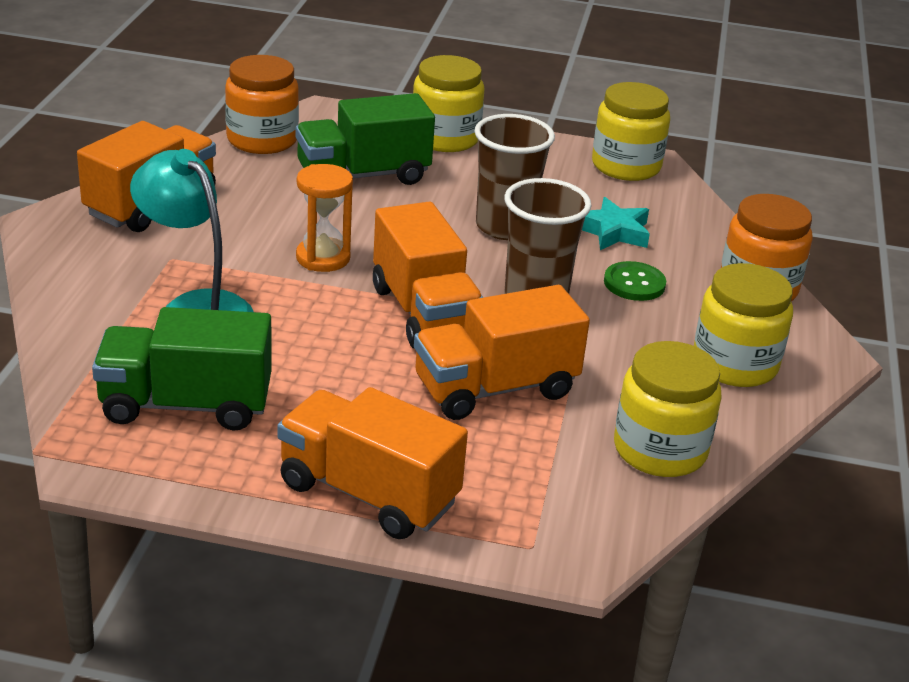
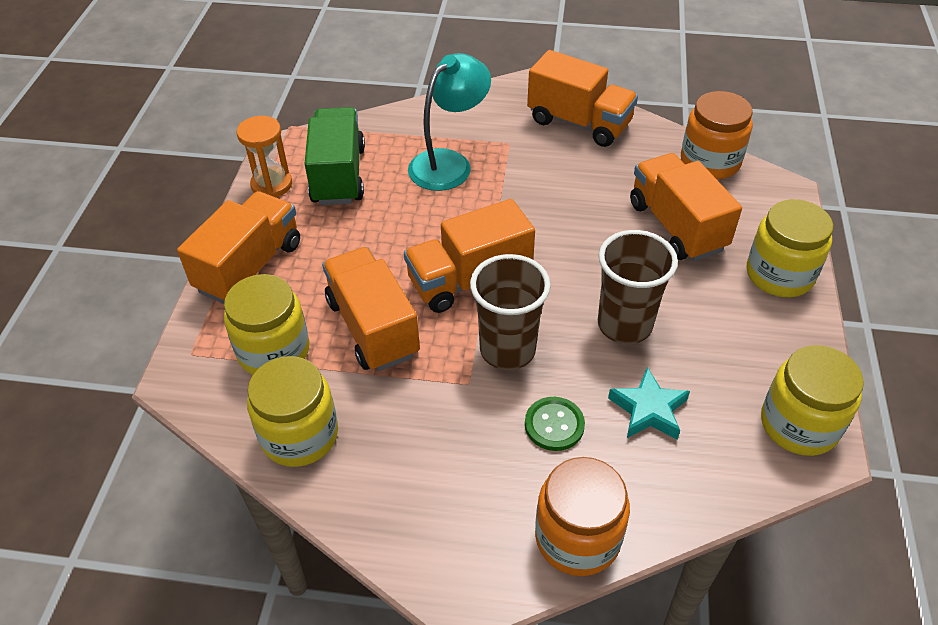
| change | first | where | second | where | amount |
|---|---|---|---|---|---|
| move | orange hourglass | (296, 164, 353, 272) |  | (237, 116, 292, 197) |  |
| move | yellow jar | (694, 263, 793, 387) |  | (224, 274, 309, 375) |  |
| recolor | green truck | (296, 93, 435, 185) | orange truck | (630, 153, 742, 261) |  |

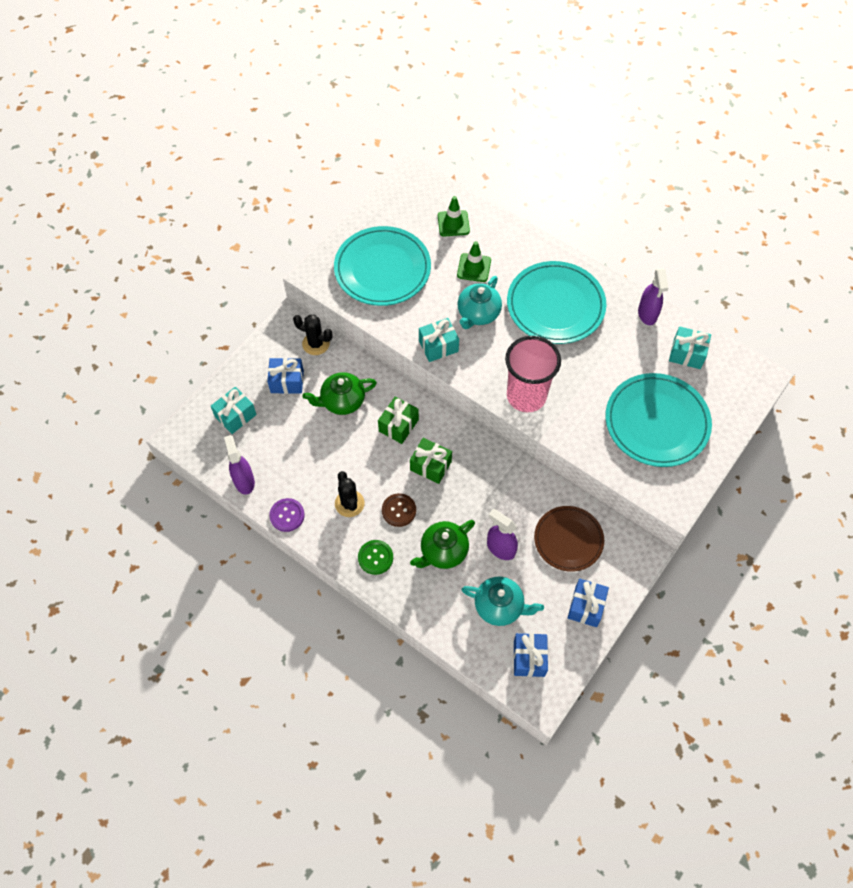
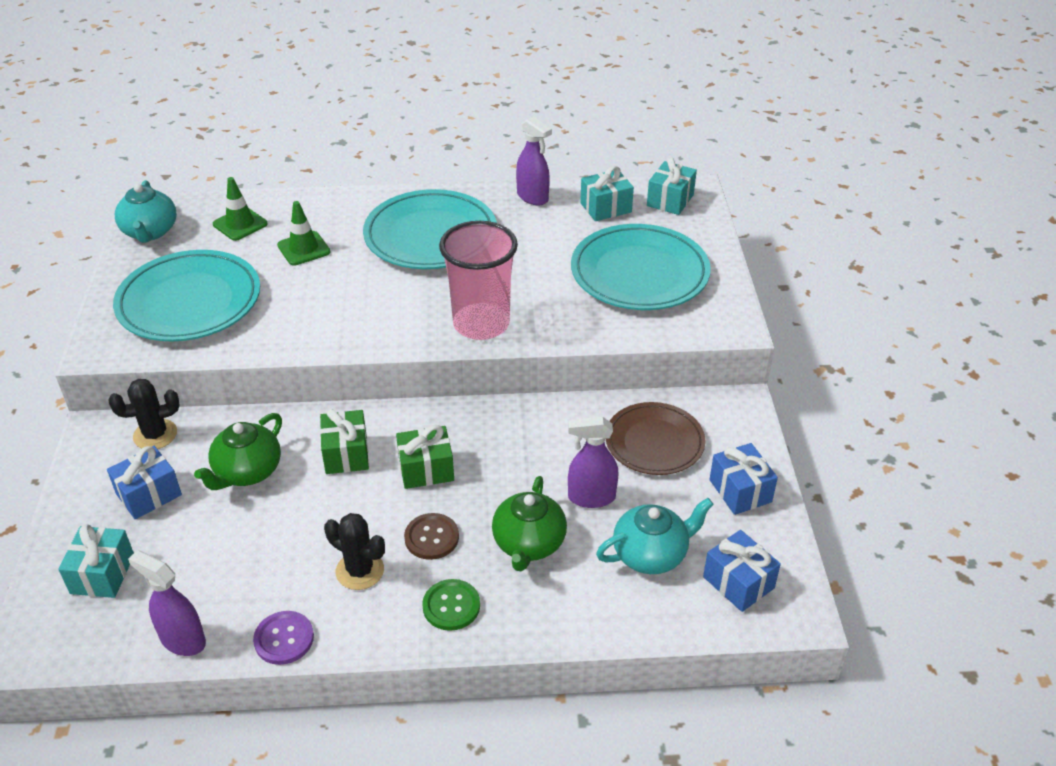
| change | first | where | second | where | amount |
|---|---|---|---|---|---|
| move | turquoise gift | (419, 318, 459, 362) |  | (647, 157, 697, 215) |  |
| move | turquoise teapot | (458, 276, 502, 329) |  | (115, 180, 177, 243) |  |

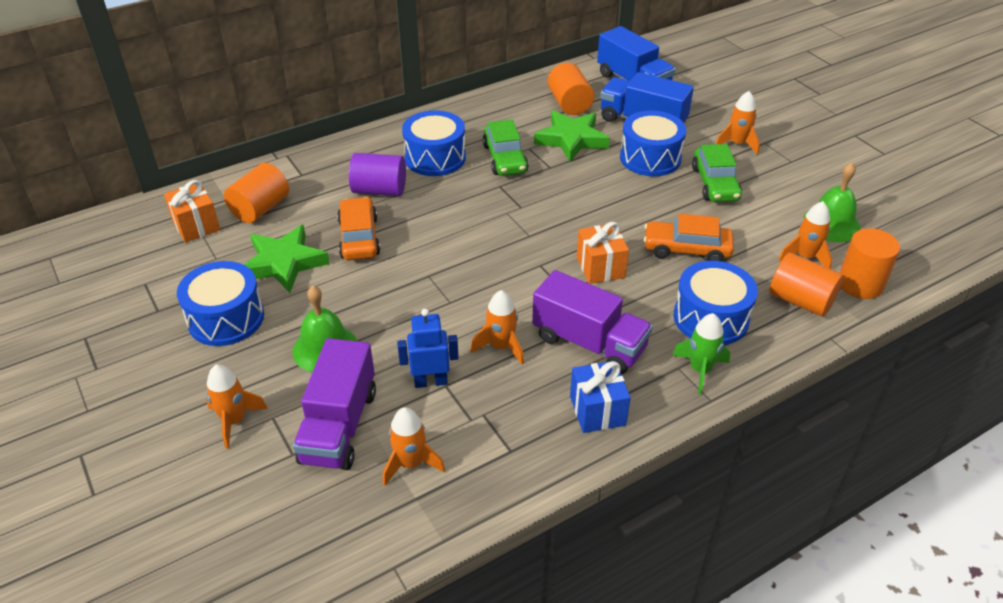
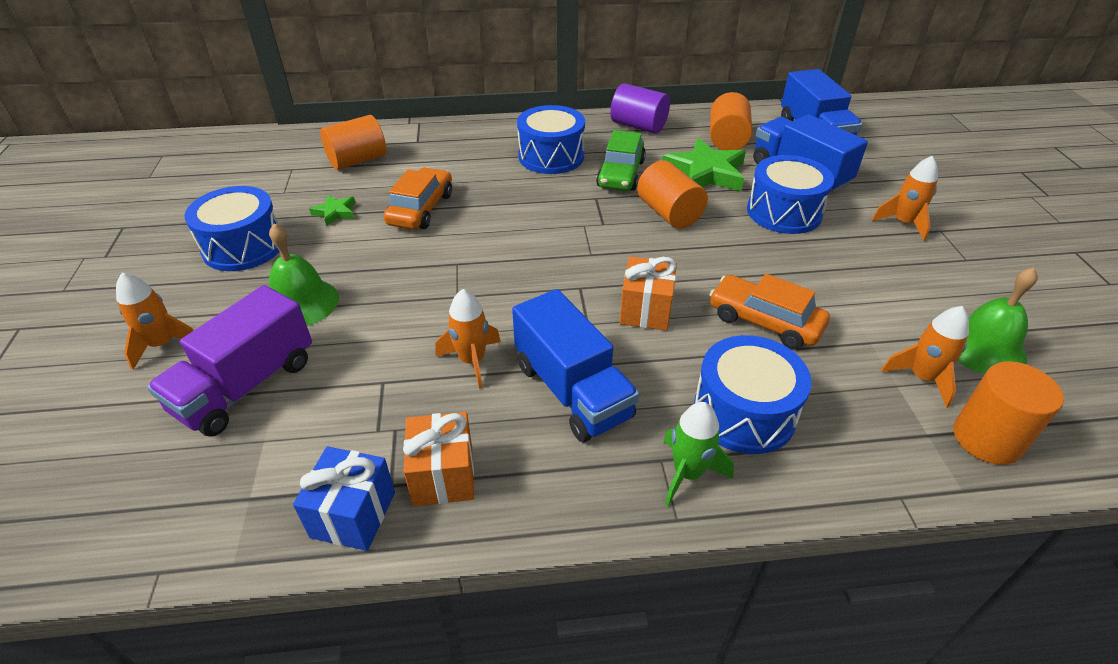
| change | first | where | second | where | amount |
|---|---|---|---|---|---|
| delete | orange rocket | (383, 407, 445, 486) |  |  |  |
| delete | blue robot | (397, 309, 459, 388) |  |  |  |
| delete | green car | (692, 144, 742, 202) |  |  |  |
| move | orange gift | (164, 180, 220, 242) |  | (403, 412, 474, 506) |  |
| move | purple cylinder | (349, 153, 406, 196) |  | (610, 83, 670, 134) |  |
| move | blue gift | (570, 361, 631, 433) |  | (293, 447, 395, 551) |  |
| move | orange cylinder | (770, 253, 844, 317) |  | (637, 161, 708, 229) |  |
| recolor | purple truck | (532, 270, 653, 375) | blue truck | (512, 289, 639, 442) |  |
| resize | green star | (244, 225, 330, 293) |  | (309, 195, 355, 226) | x0.49 |

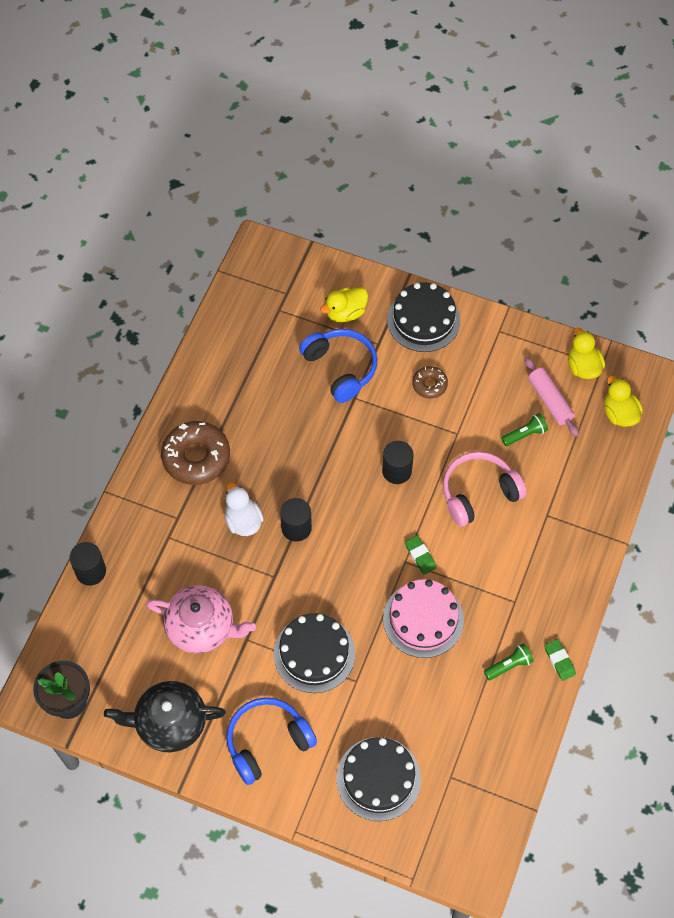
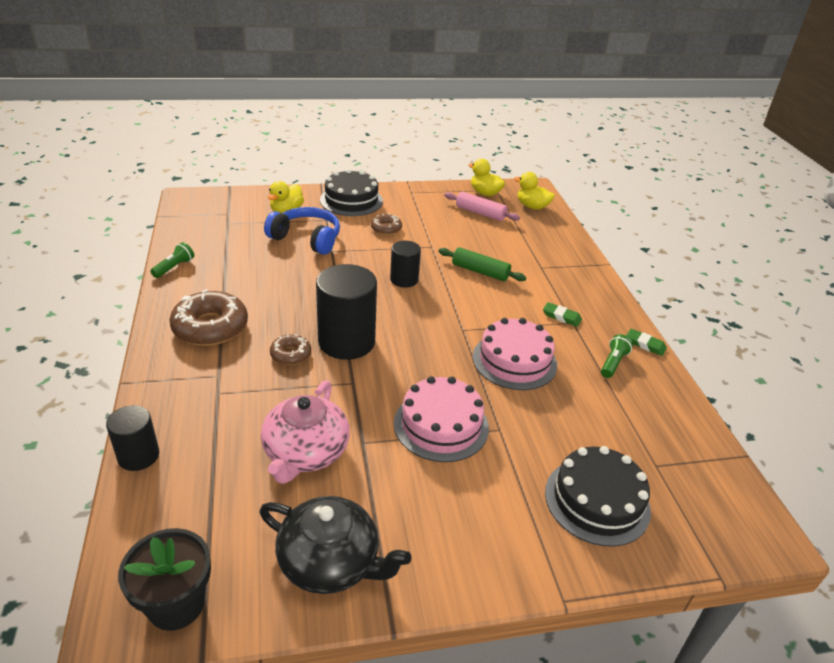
| change | first | where | second | where | amount |
|---|---|---|---|---|---|
| delete | blue headphones | (226, 697, 317, 785) |  |  |  |
| move | green eraser | (405, 535, 437, 575) |  | (543, 302, 582, 327) |  |
| move | green flashlight | (501, 413, 548, 446) |  | (150, 242, 194, 278) |  |
| replace | white duck | (224, 482, 264, 536) | brown donut | (270, 334, 311, 365) |  |
| replace | pink headphones | (443, 452, 527, 527) | green rolling pin | (438, 247, 526, 281) |  |
| recolor | black cake | (274, 613, 355, 693) | pink cake | (394, 376, 489, 462) |  |
| rotate | black teapot | (104, 681, 226, 752) |  | (260, 496, 411, 594) | 120 degrees counterclockwise |
| rotate | pink teapot | (146, 585, 256, 653) |  | (261, 381, 350, 484) | 120 degrees clockwise |
| resize | black cylinder | (280, 498, 312, 542) |  | (316, 264, 377, 360) | x1.76 |

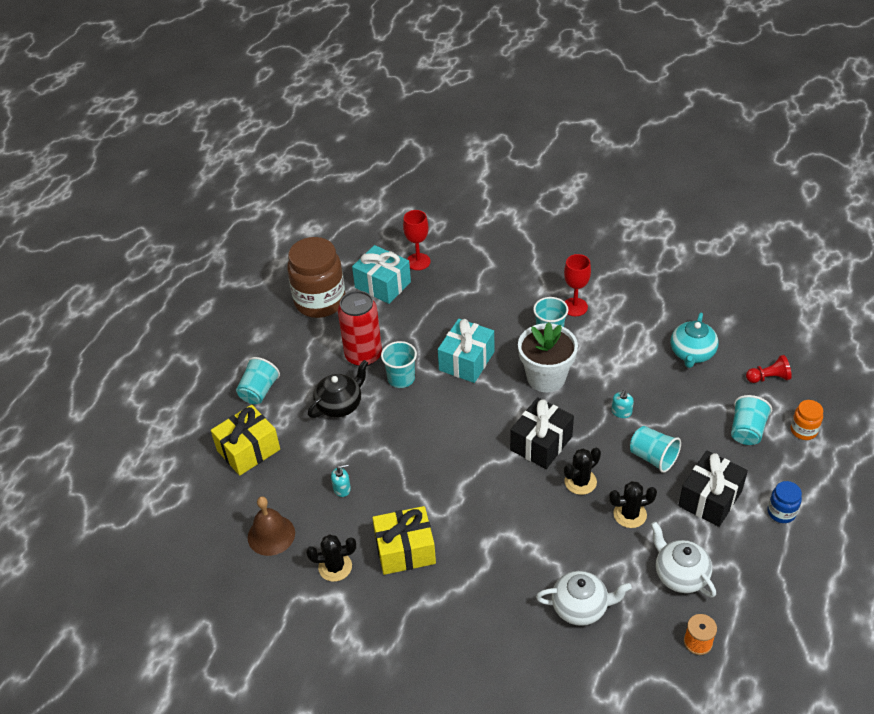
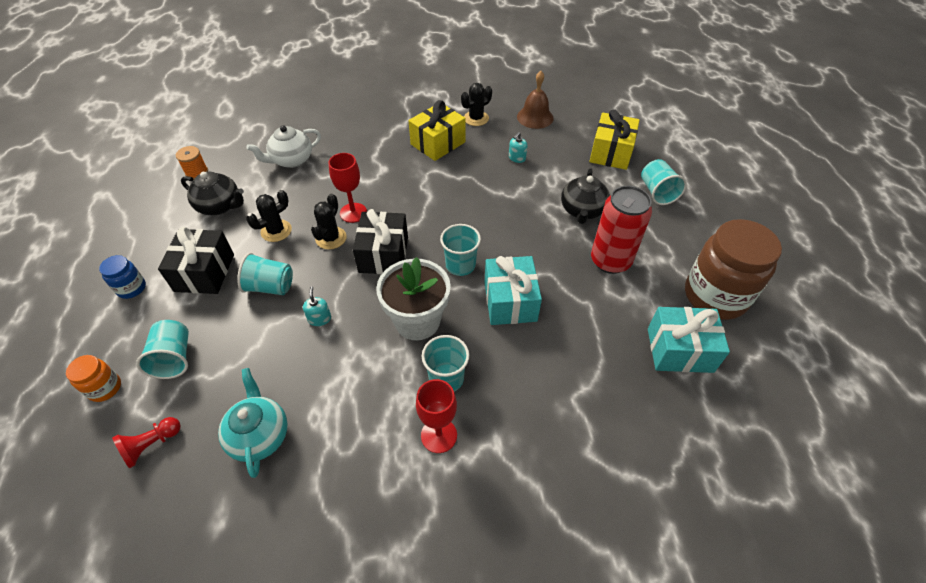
| change | first | where | second | where | amount |
|---|---|---|---|---|---|
| move | turquoise cup | (381, 341, 417, 388) |  | (440, 224, 481, 276) |  |
| move | red goblet | (403, 210, 431, 270) |  | (328, 153, 367, 223) |  |
| recolor | white teapot | (651, 522, 716, 598) | black teapot | (181, 172, 244, 215) |  |

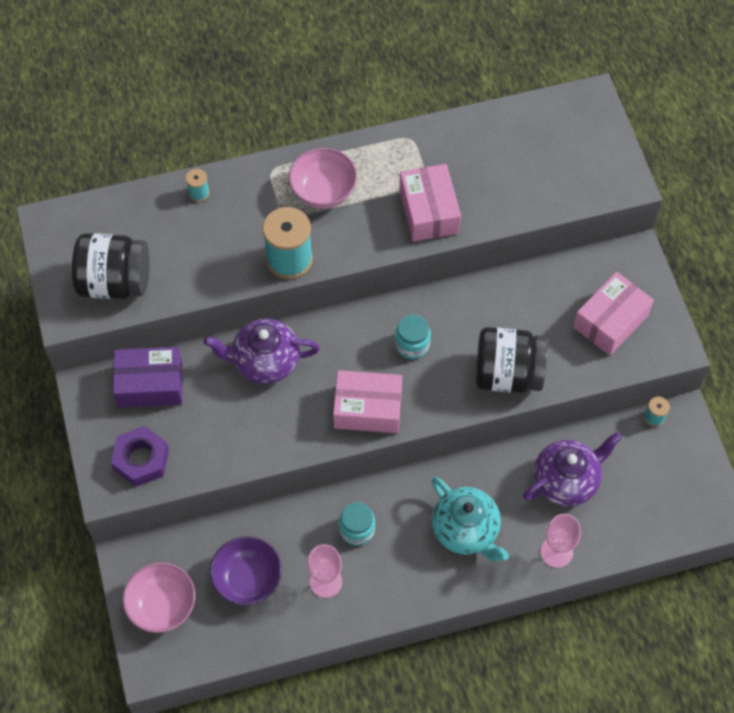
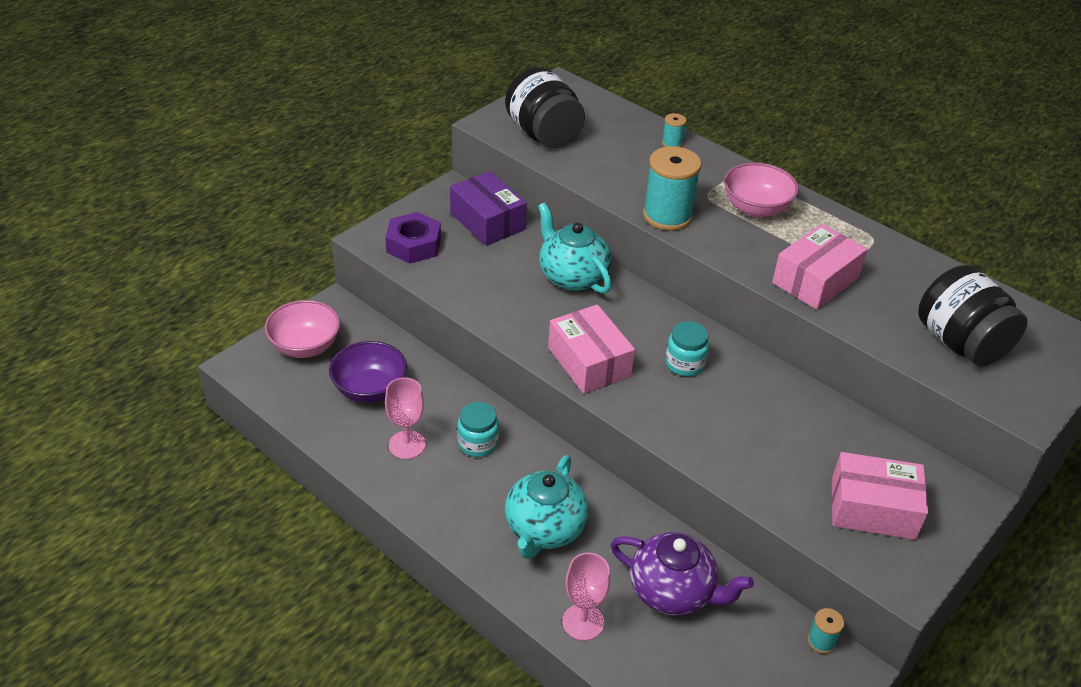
| change | first | where | second | where | amount |
|---|---|---|---|---|---|
| move | black jar | (475, 327, 548, 393) |  | (918, 265, 1028, 366) |  |
| recolor | purple teapot | (203, 318, 320, 384) | turquoise teapot | (538, 202, 612, 294) |  |

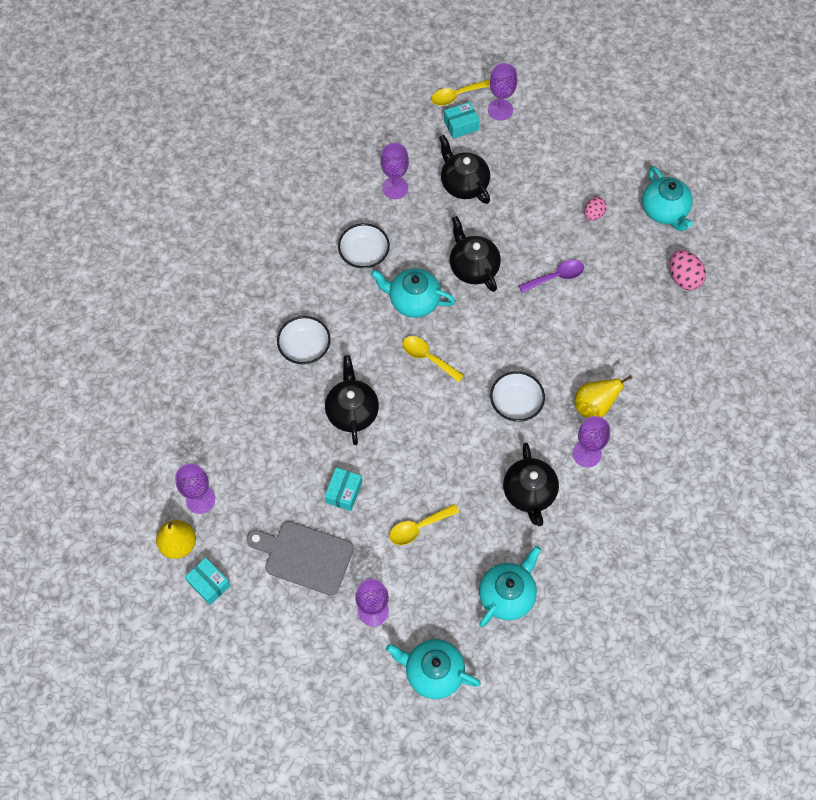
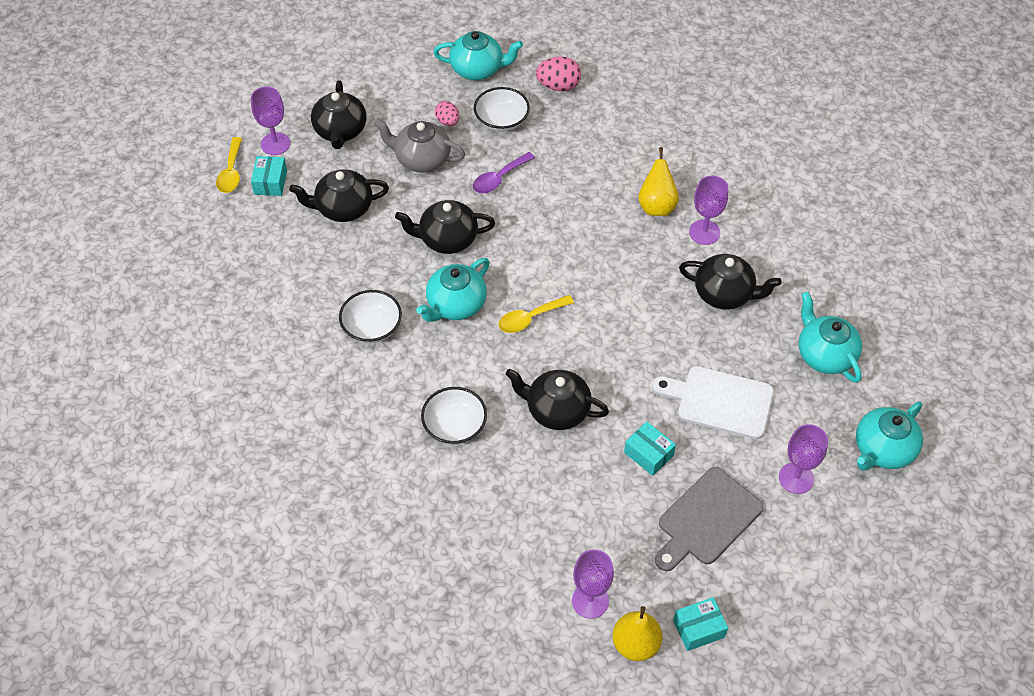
| change | first | where | second | where | amount |
|---|---|---|---|---|---|
| delete | purple goblet | (381, 143, 409, 199) |  |  |  |
| insert |  |  | black teapot | (311, 80, 367, 149) |  |
| insert |  |  | grey teapot | (374, 119, 465, 172) |  |
| move | white bowl | (490, 371, 545, 422) |  | (474, 87, 530, 132) |  |
| replace | yellow spoon | (389, 504, 459, 545) | white cutting board | (652, 366, 774, 439) |  |
| rotate | purple spoon | (518, 260, 584, 293) |  | (473, 152, 535, 193) | 135 degrees counterclockwise |

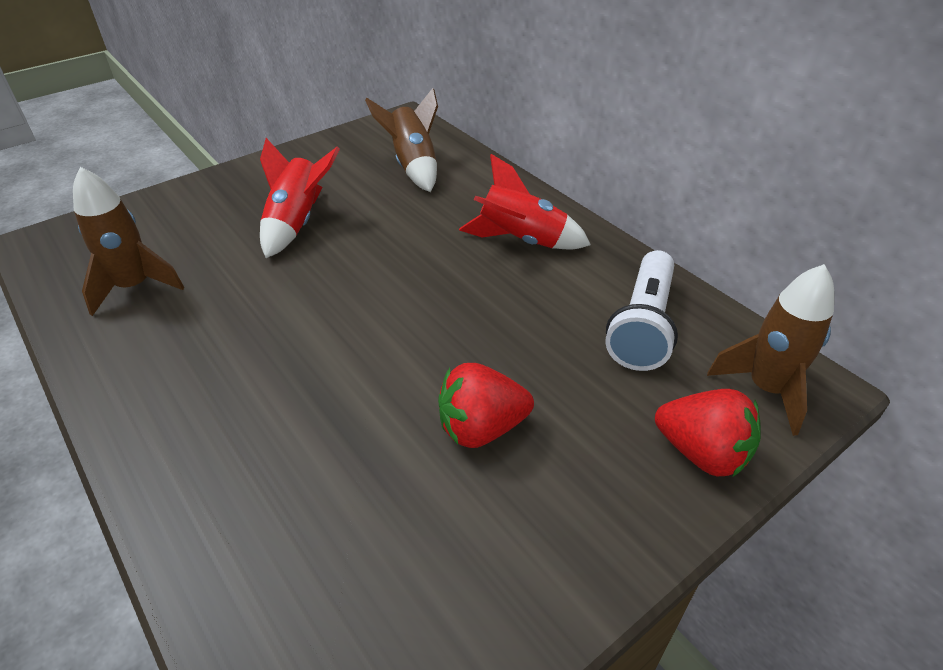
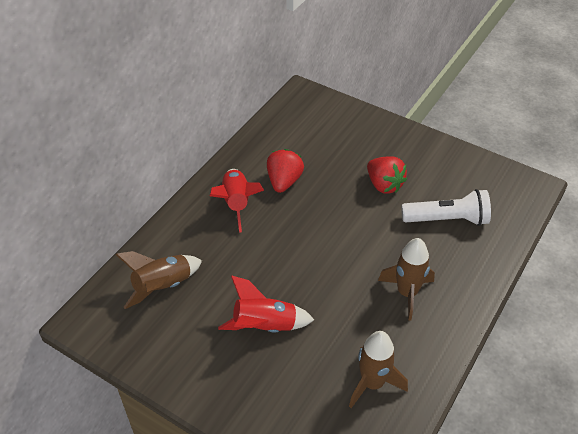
| change | first | where | second | where | amount |
|---|---|---|---|---|---|
| move | white flashlight | (605, 250, 678, 371) |  | (401, 189, 491, 226) |  |
| move | red strawberry | (655, 389, 761, 476) |  | (267, 149, 304, 193) |  |
| move | brown rocket | (707, 264, 834, 436) |  | (378, 238, 435, 320) |  |

